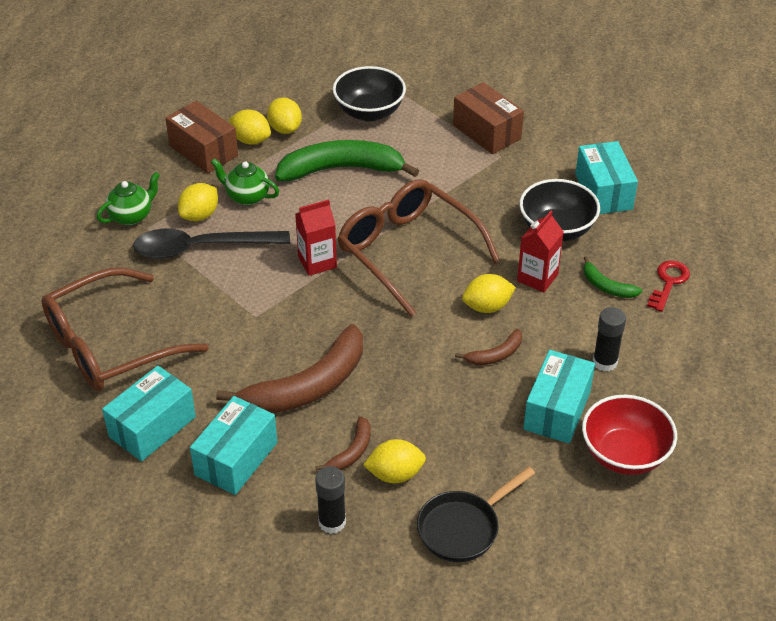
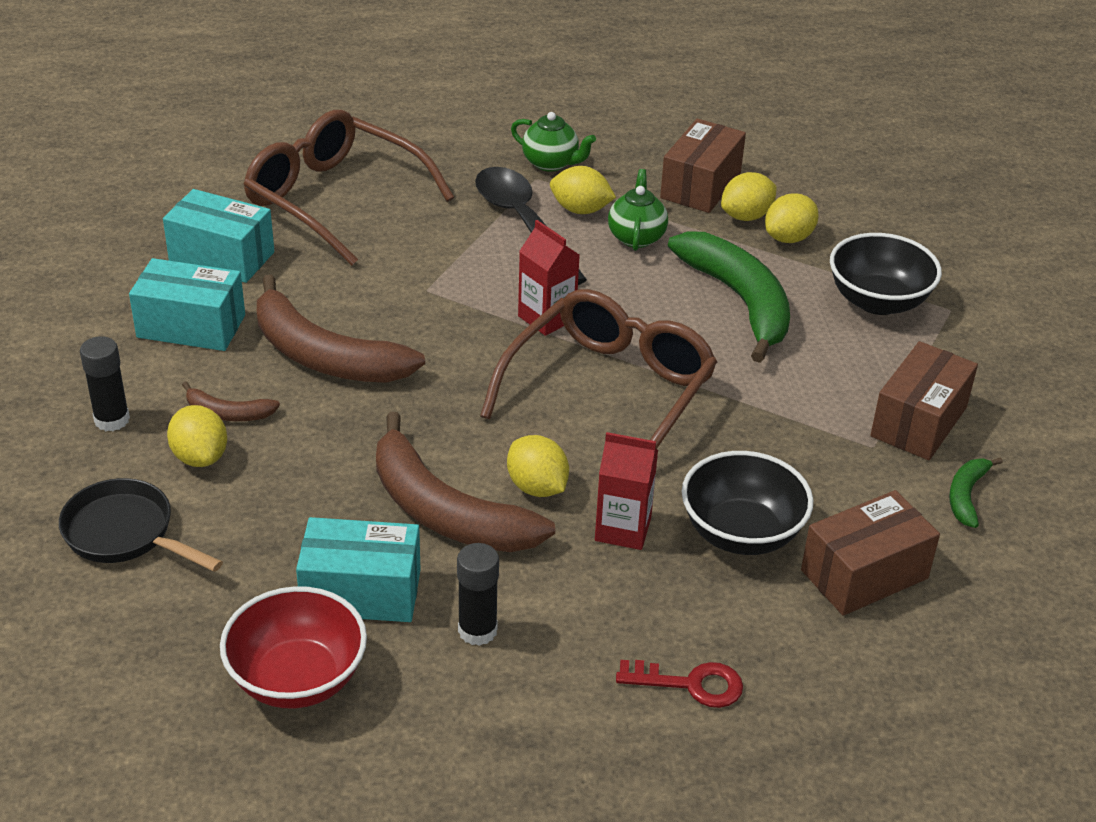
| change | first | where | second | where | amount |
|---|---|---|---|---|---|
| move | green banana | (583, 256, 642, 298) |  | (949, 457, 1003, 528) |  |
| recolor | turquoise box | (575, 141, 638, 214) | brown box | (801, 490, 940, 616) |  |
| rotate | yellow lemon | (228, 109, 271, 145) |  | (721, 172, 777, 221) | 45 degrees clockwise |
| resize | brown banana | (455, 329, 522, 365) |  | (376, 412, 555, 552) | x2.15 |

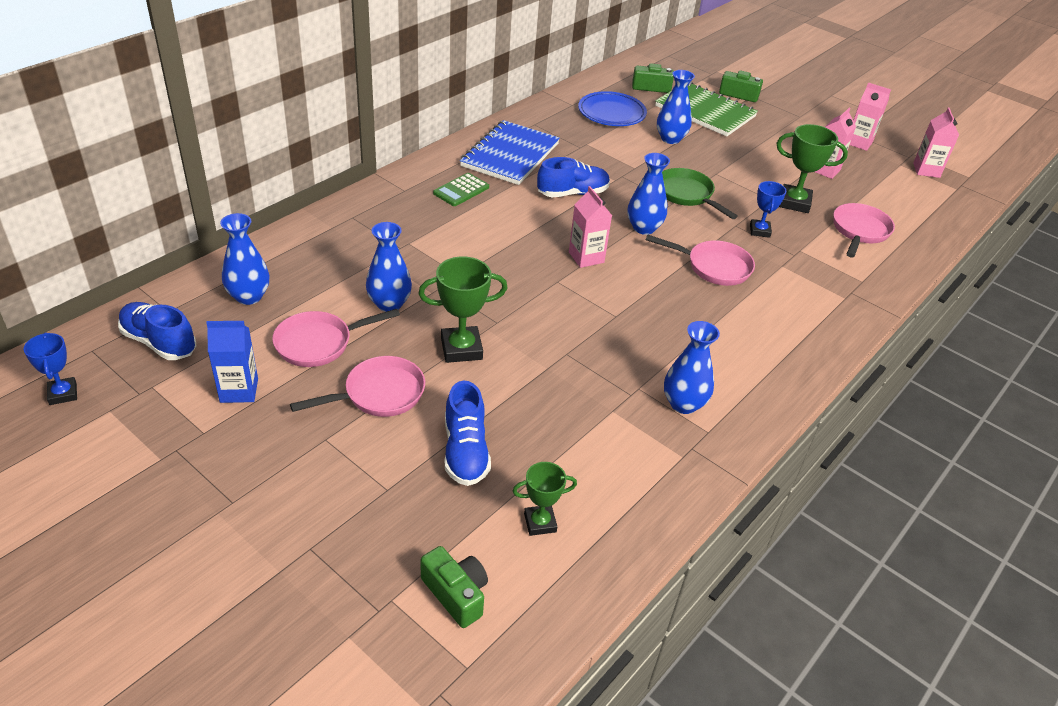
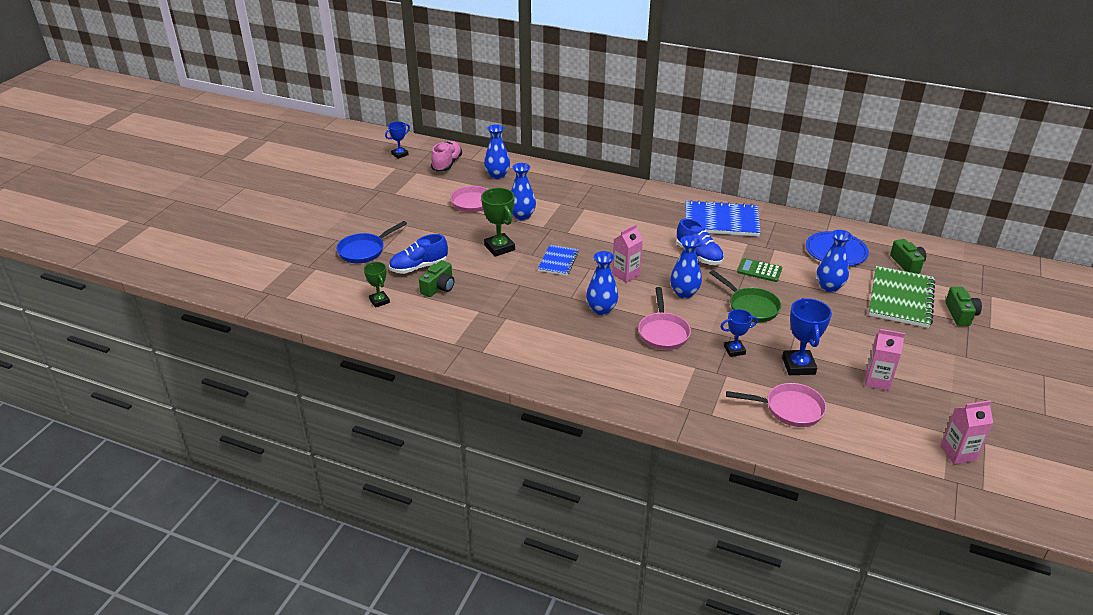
| change | first | where | second | where | amount |
|---|---|---|---|---|---|
| delete | blue carton | (206, 321, 258, 403) |  |  |  |
| delete | pink pan | (290, 356, 425, 417) |  |  |  |
| delete | pink carton | (850, 83, 891, 151) |  |  |  |
| insert |  |  | blue pan | (337, 221, 407, 263) |  |
| insert |  |  | blue notebook | (538, 245, 579, 276) |  |
| move | green camera | (420, 546, 488, 628) |  | (419, 260, 454, 297) |  |
| move | green calculator | (433, 173, 489, 206) |  | (737, 258, 782, 282) |  |
| move | blue vase | (664, 321, 720, 414) |  | (586, 251, 618, 315) |  |
| recolor | blue shoe | (118, 302, 197, 360) | pink shoe | (431, 141, 462, 172) |  |
| recolor | green trophy | (776, 124, 848, 213) | blue trophy | (782, 298, 832, 375) |  |
| rotate | green pan | (662, 168, 738, 219) |  | (710, 270, 781, 322) | 105 degrees clockwise |

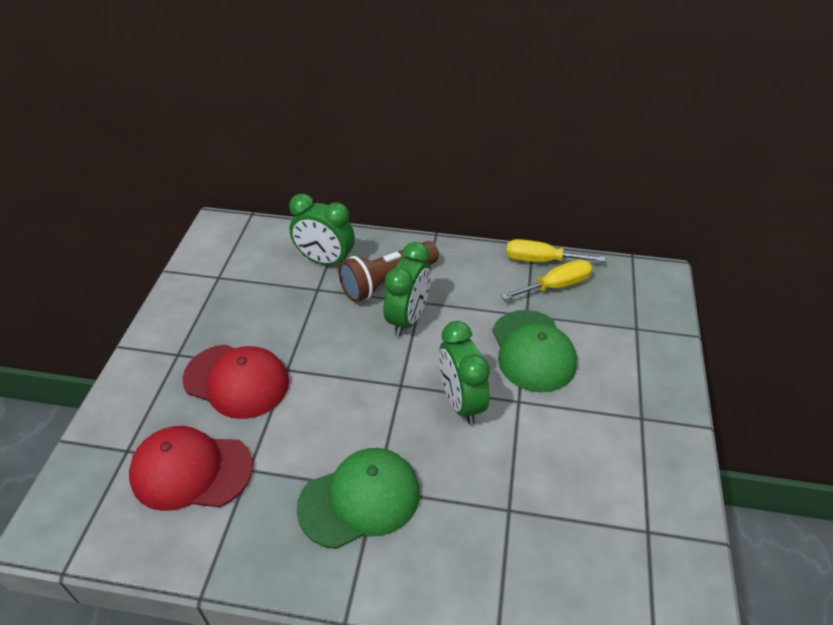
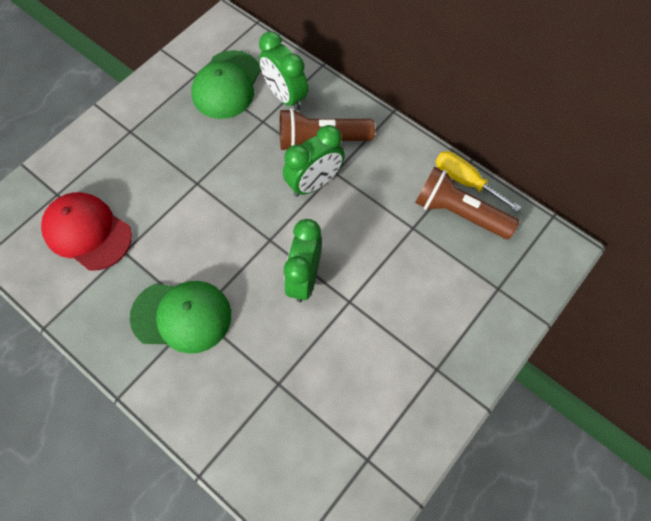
| change | first | where | second | where | amount |
|---|---|---|---|---|---|
| delete | red cap | (183, 344, 289, 419) |  |  |  |
| move | green cap | (492, 310, 577, 392) |  | (191, 50, 261, 119) |  |
| replace | yellow screwdriver | (501, 260, 593, 300) | brown flashlight | (415, 166, 519, 239) |  |

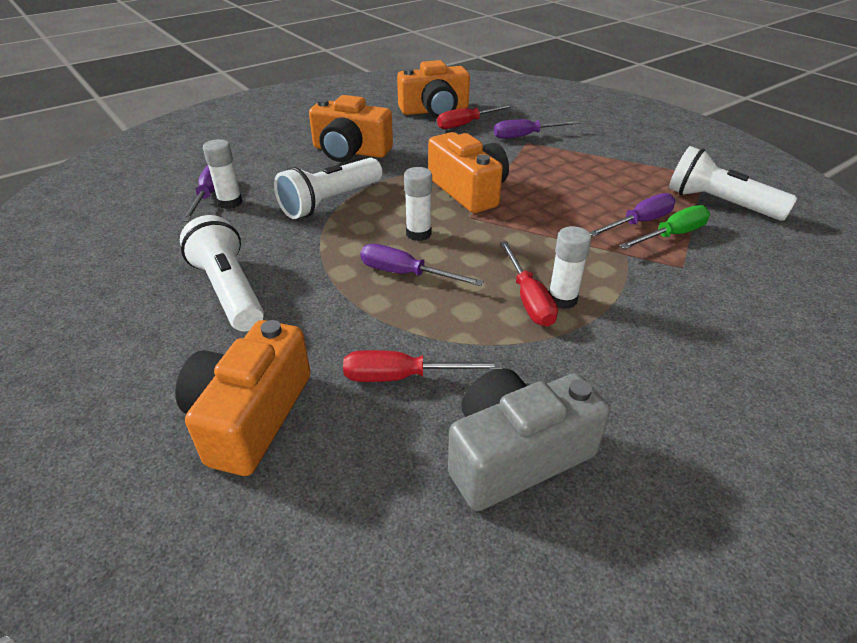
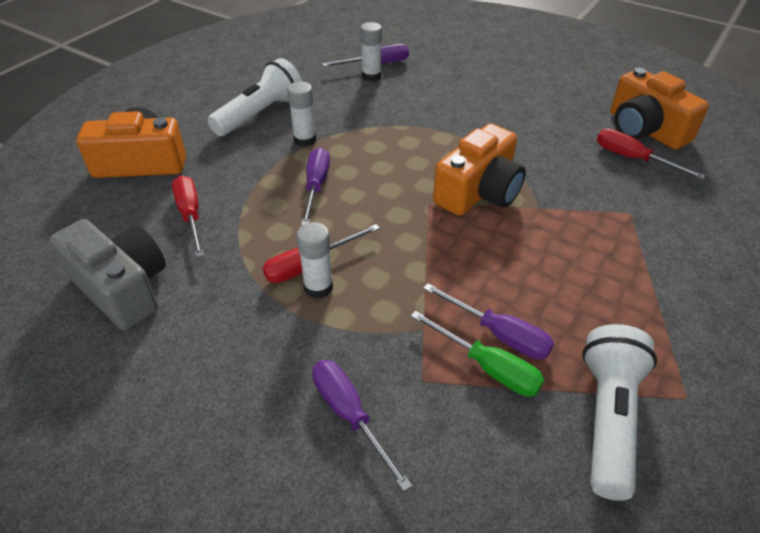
| change | first | where | second | where | amount |
|---|---|---|---|---|---|
| delete | white flashlight | (274, 158, 382, 219) |  |  |  |
| delete | orange camera | (309, 95, 393, 162) |  |  |  |
| move | white glue stick | (404, 167, 432, 241) |  | (287, 82, 316, 147) |  |
| move | purple screwdriver | (494, 119, 581, 139) |  | (312, 360, 412, 492) |  |

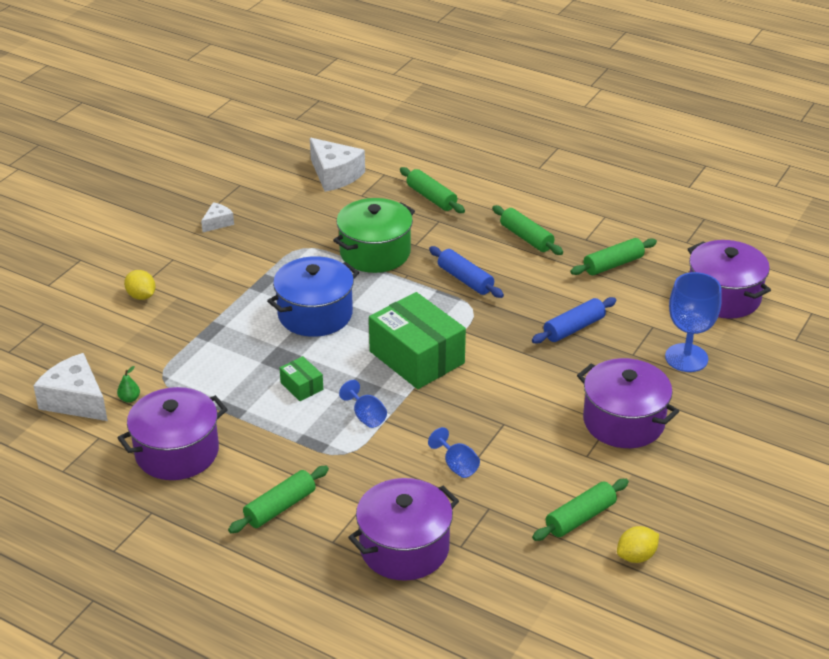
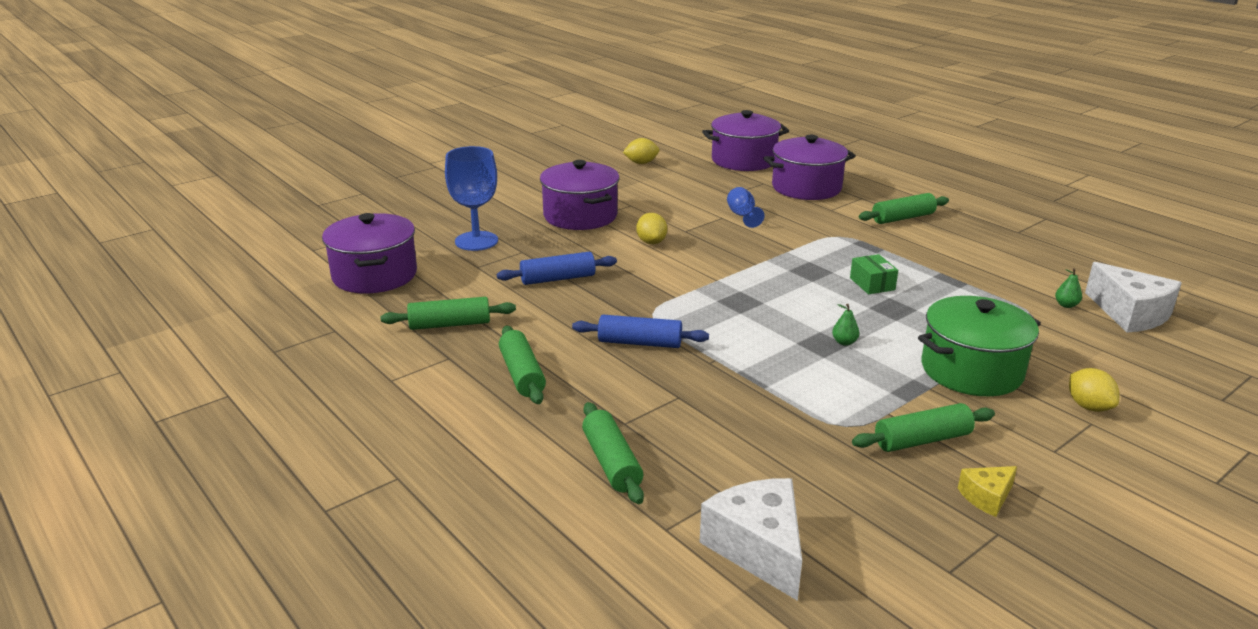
| change | first | where | second | where | amount |
|---|---|---|---|---|---|
| delete | blue goblet | (339, 380, 387, 428) |  |  |  |
| delete | green box | (369, 292, 466, 389) |  |  |  |
| insert |  |  | yellow lemon | (636, 213, 667, 244) |  |
| move | purple pot | (117, 387, 228, 480) |  | (702, 110, 789, 171) |  |
| move | green pot | (333, 198, 415, 273) |  | (918, 296, 1041, 396) |  |
| move | green rolling pin | (532, 479, 629, 541) |  | (852, 403, 995, 452) |  |
| replace | blue pot | (267, 256, 359, 337) | green pear | (832, 304, 859, 346) |  |
| recolor | white cheese | (201, 202, 234, 232) | yellow cheese | (958, 466, 1017, 517) |  |
| rotate | blue rolling pin | (429, 246, 504, 298) |  | (572, 315, 709, 348) | 60 degrees counterclockwise |

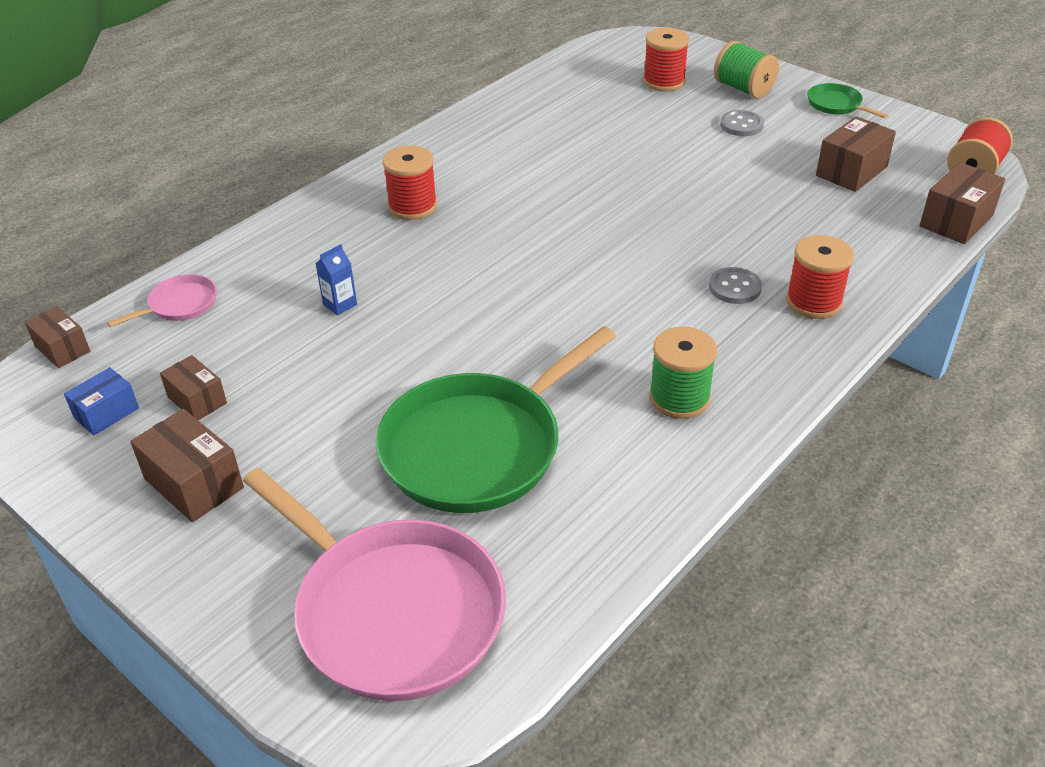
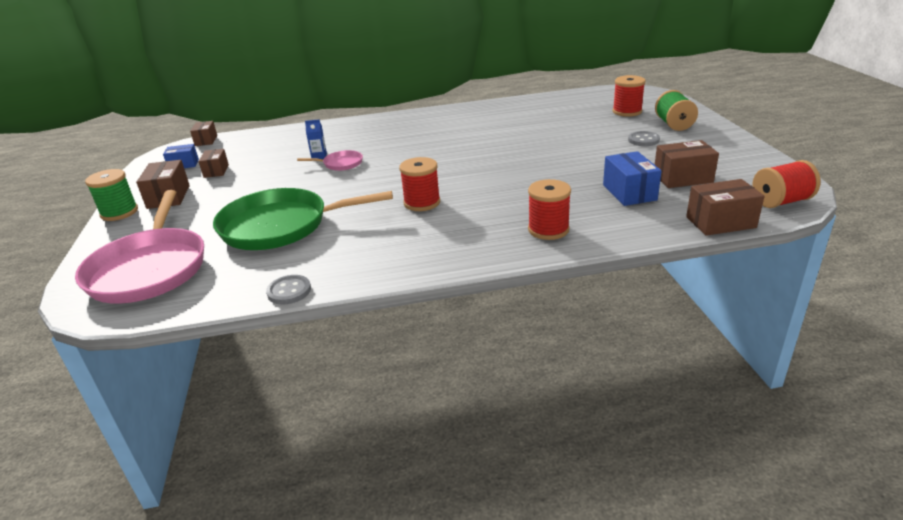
| change | first | where | second | where | amount |
|---|---|---|---|---|---|
| delete | green pan | (807, 83, 888, 119) |  |  |  |
| insert |  |  | blue box | (603, 151, 661, 206) |  |
| move | pink pan | (107, 274, 217, 327) |  | (297, 150, 363, 171) |  |
| move | red spool | (383, 145, 437, 220) |  | (399, 157, 440, 211) |  |
| move | green spool | (649, 327, 717, 419) |  | (85, 169, 138, 221) |  |
| move | grey button | (709, 267, 762, 304) |  | (266, 275, 311, 305) |  |

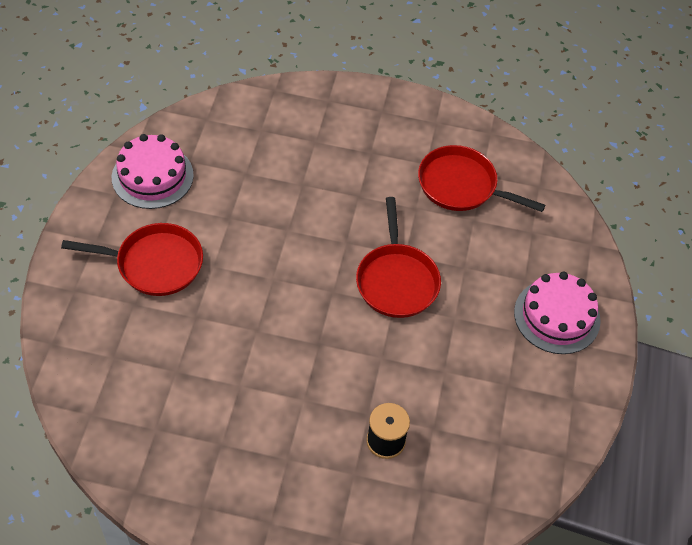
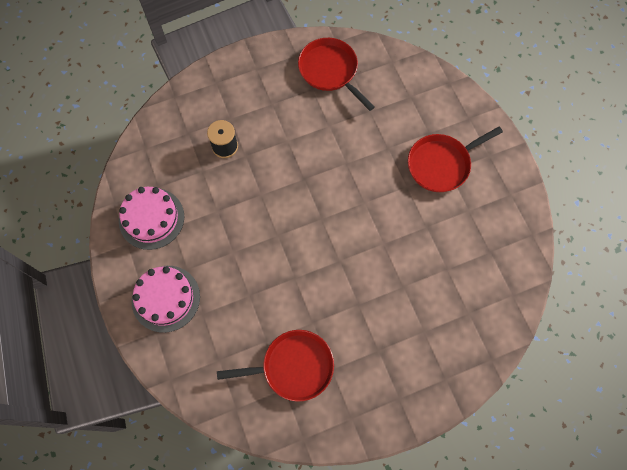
| change | first | where | second | where | amount |
|---|---|---|---|---|---|
| move | pink cake | (112, 134, 194, 209) |  | (119, 187, 184, 250) |  |
| move | red pan | (356, 197, 441, 318) |  | (298, 38, 375, 111) |  |

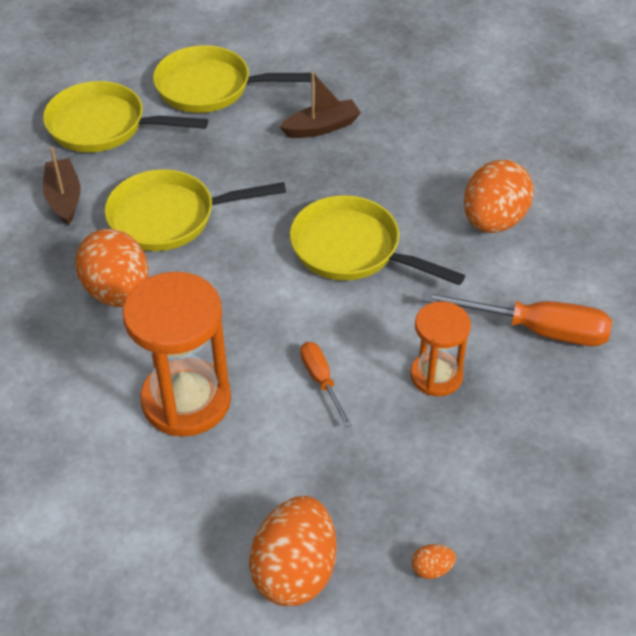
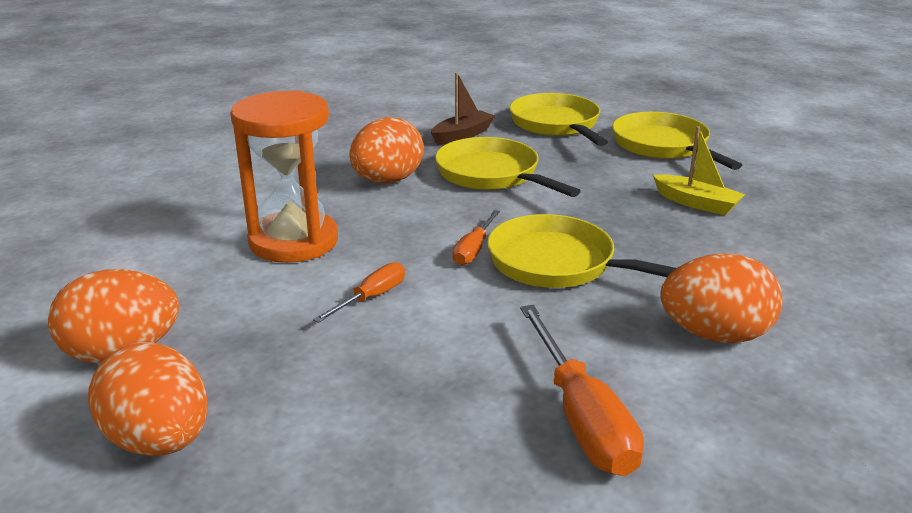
| change | first | where | second | where | amount |
|---|---|---|---|---|---|
| delete | orange hourglass | (410, 302, 471, 396) |  |  |  |
| insert |  |  | orange screwdriver | (452, 210, 500, 265) |  |
| recolor | brown boat | (280, 72, 361, 138) | yellow boat | (653, 126, 745, 215) |  |
| rotate | yellow pan | (290, 195, 465, 285) |  | (487, 214, 676, 288) | 60 degrees counterclockwise |
| resize | orange egg | (412, 544, 456, 579) |  | (88, 342, 208, 456) | x2.48 |

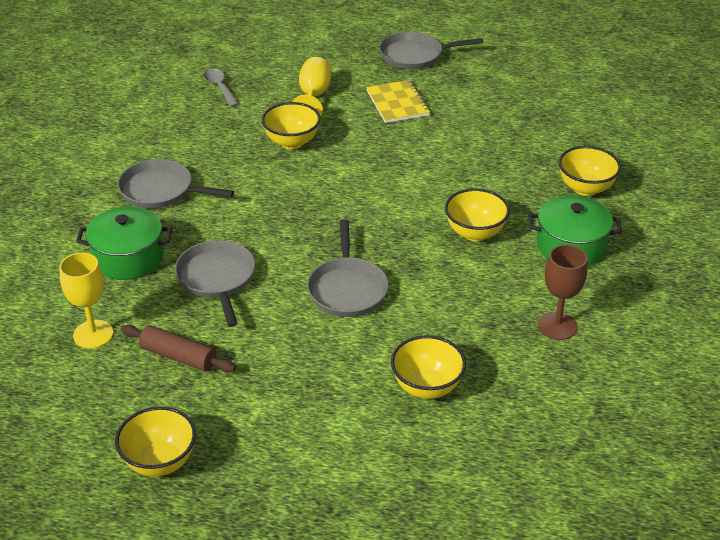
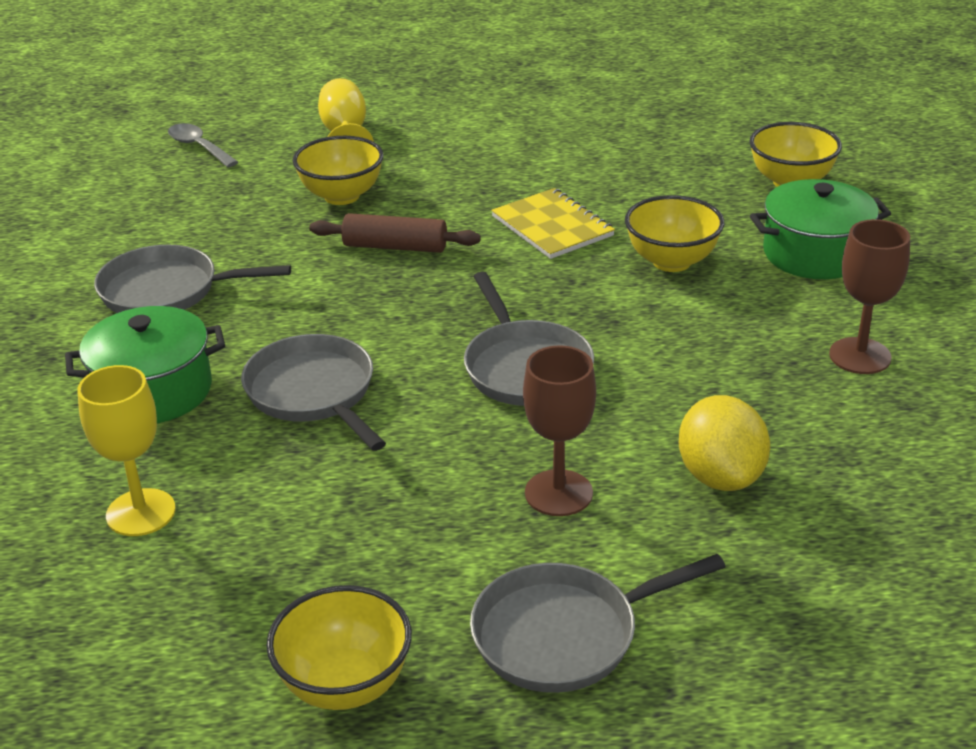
| change | first | where | second | where | amount |
|---|---|---|---|---|---|
| insert |  |  | brown goblet | (523, 345, 596, 516) |  |
| move | brown rolling pin | (121, 325, 236, 372) |  | (309, 213, 481, 253) |  |
| move | yellow notebook | (366, 80, 430, 123) |  | (491, 188, 615, 259) |  |
| move | grey pan | (379, 32, 484, 70) |  | (470, 554, 726, 693) |  |
| replace | yellow bowl | (391, 335, 466, 399) | yellow lemon | (679, 395, 770, 491) |  |

